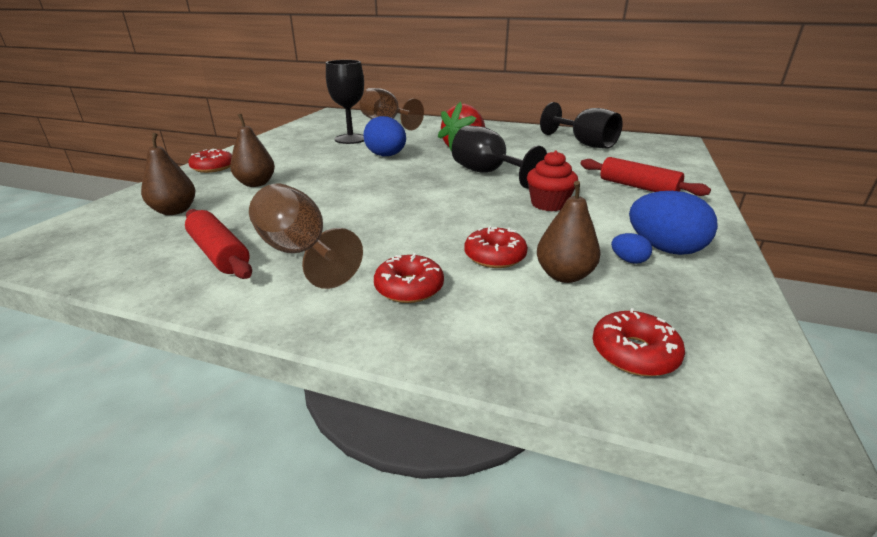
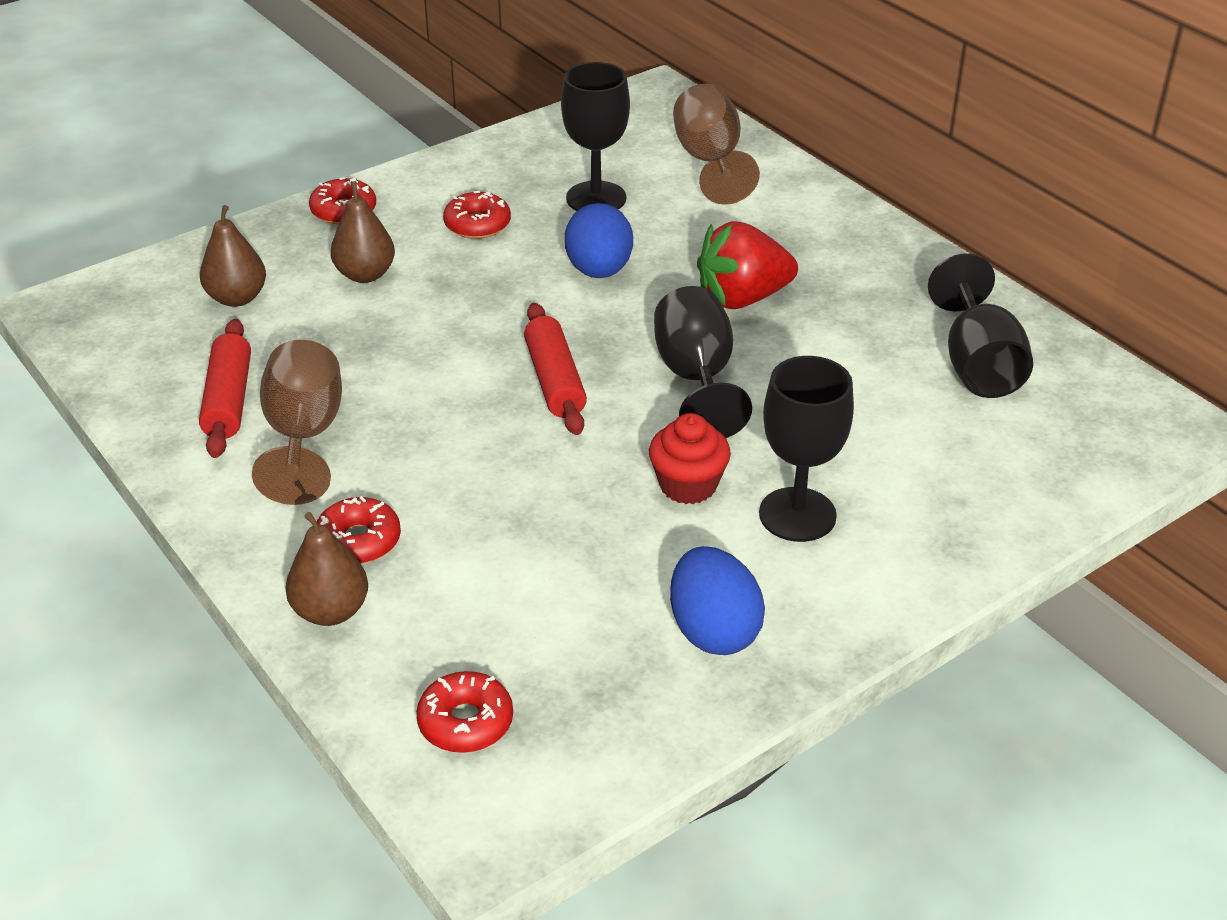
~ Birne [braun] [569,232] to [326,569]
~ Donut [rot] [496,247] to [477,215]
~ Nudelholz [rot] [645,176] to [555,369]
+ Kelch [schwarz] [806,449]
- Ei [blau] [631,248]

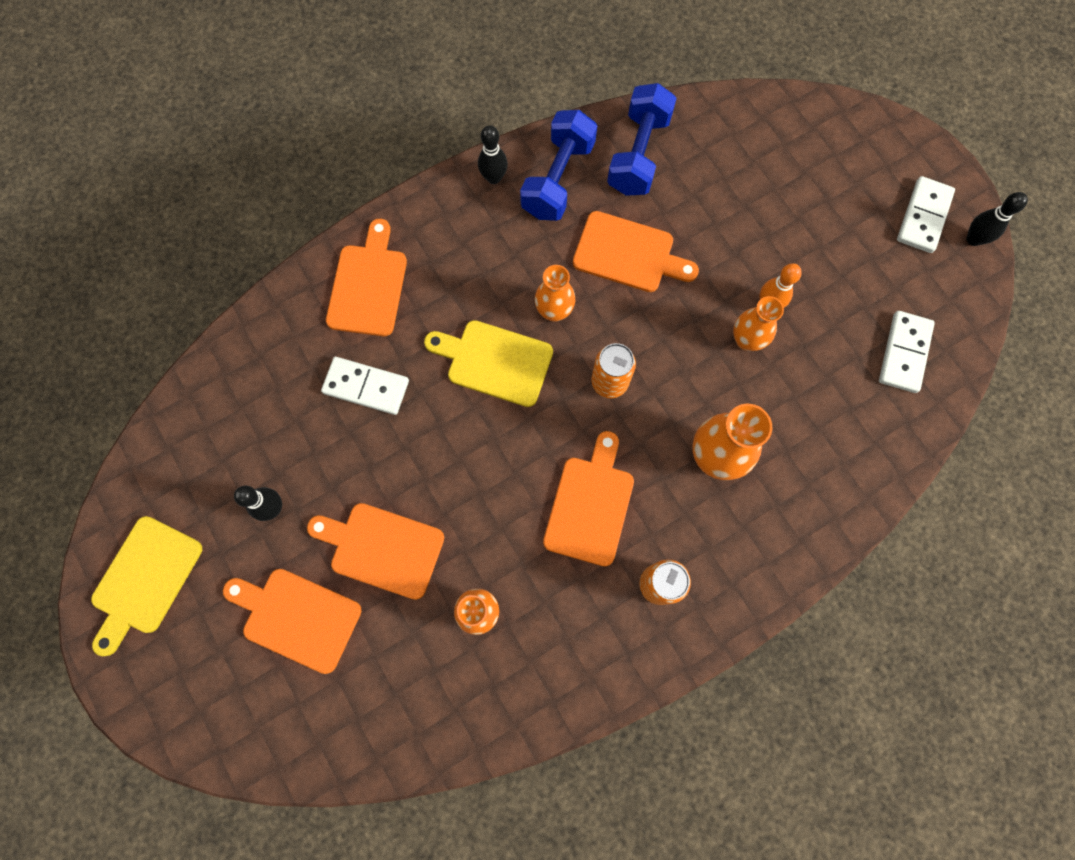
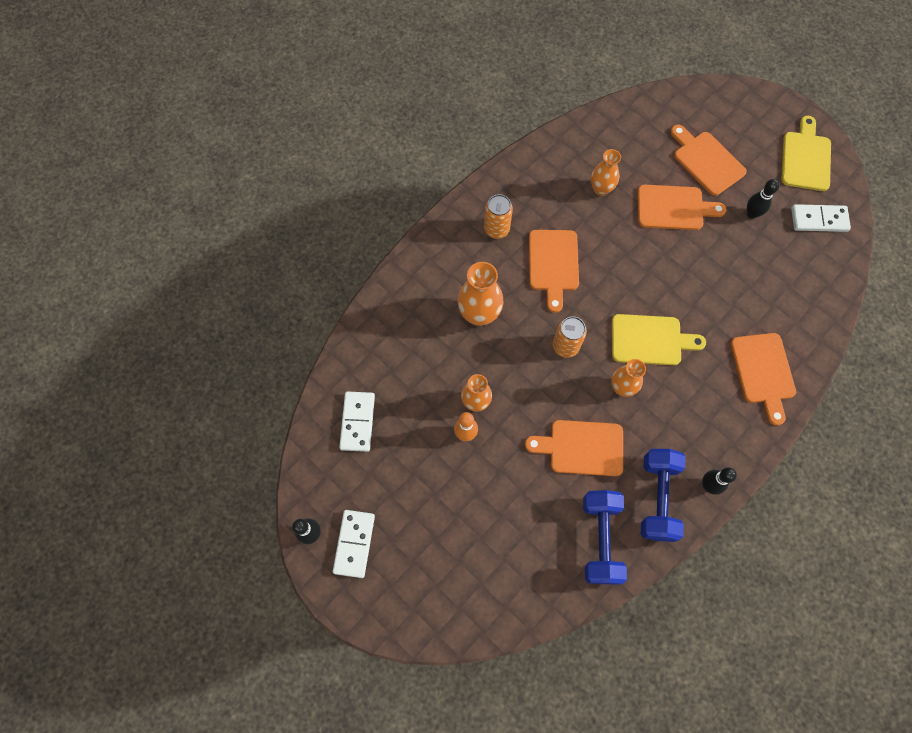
~ Schneidebrett [orange] [292,621] = [709,160] 135 degrees counterclockwise
~ Dominostein [weiß] [365,386] to [821,218]

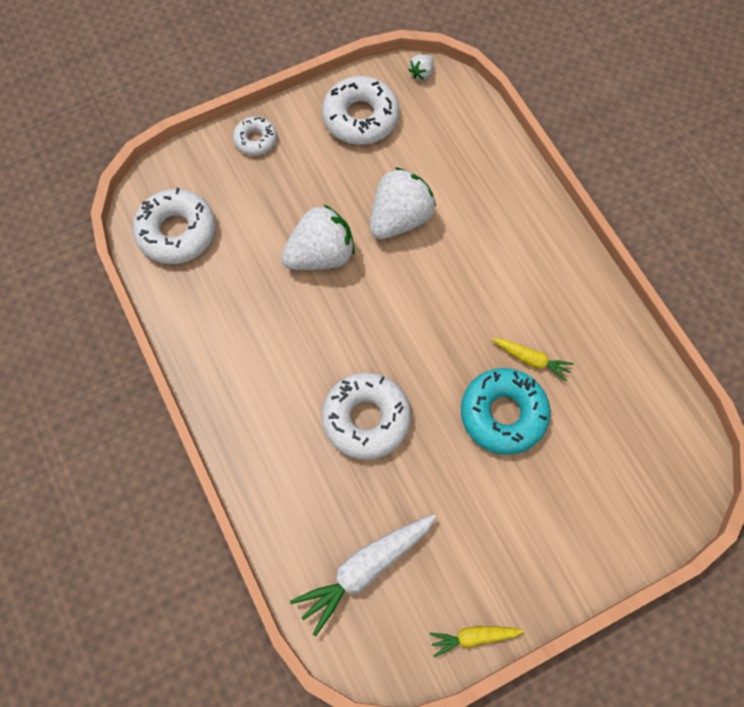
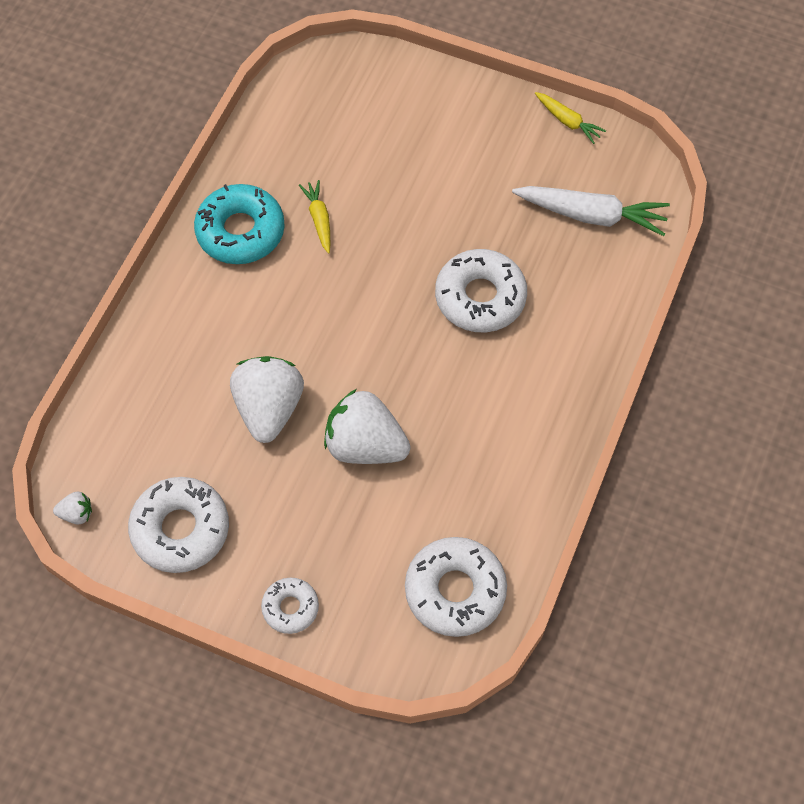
~ Donut [türkis] [506,411] to [239,224]
~ Erdbeere [weiß] [403,203] = [267,399] 90 degrees clockwise

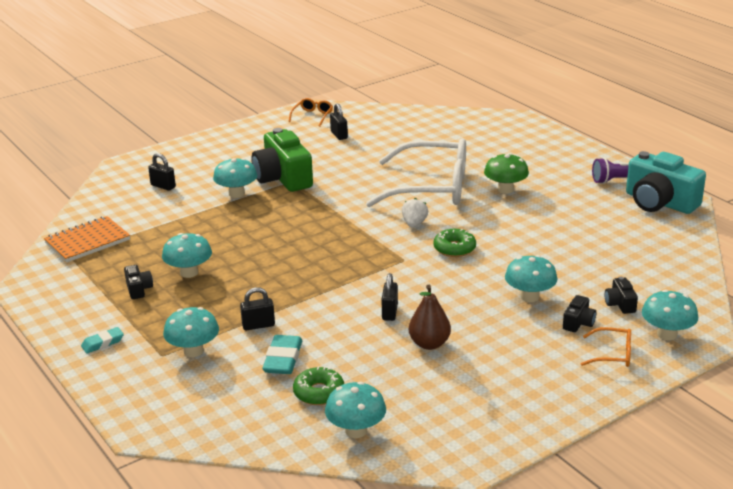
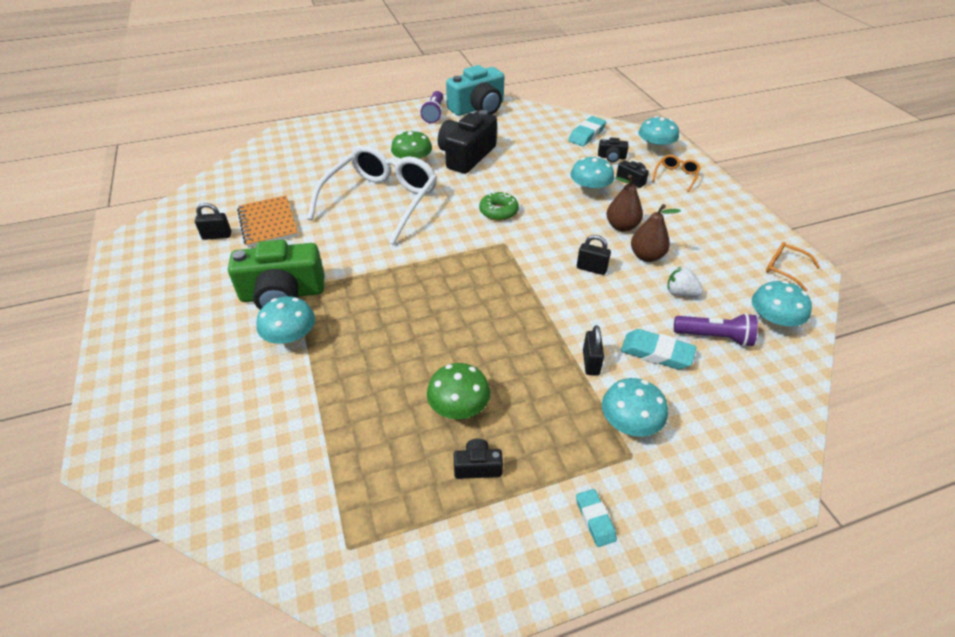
~ Notizbuch [orange] [87,239] to [267,221]
~ Pilz [türkis] [187,255] to Pilz [grün] [459,391]
+ Kamera [schwarz] [467,142]
+ Radiergummi [türkis] [587,131]
+ Birne [braun] [625,203]
~ Erdbeere [weiß] [415,213] to [686,282]
~ Donut [grün] [318,386] to Taschenlampe [lila] [716,330]
~ Brille [orange] [311,112] to [793,267]
- Vorhängeschloss [schwarz] [162,172]

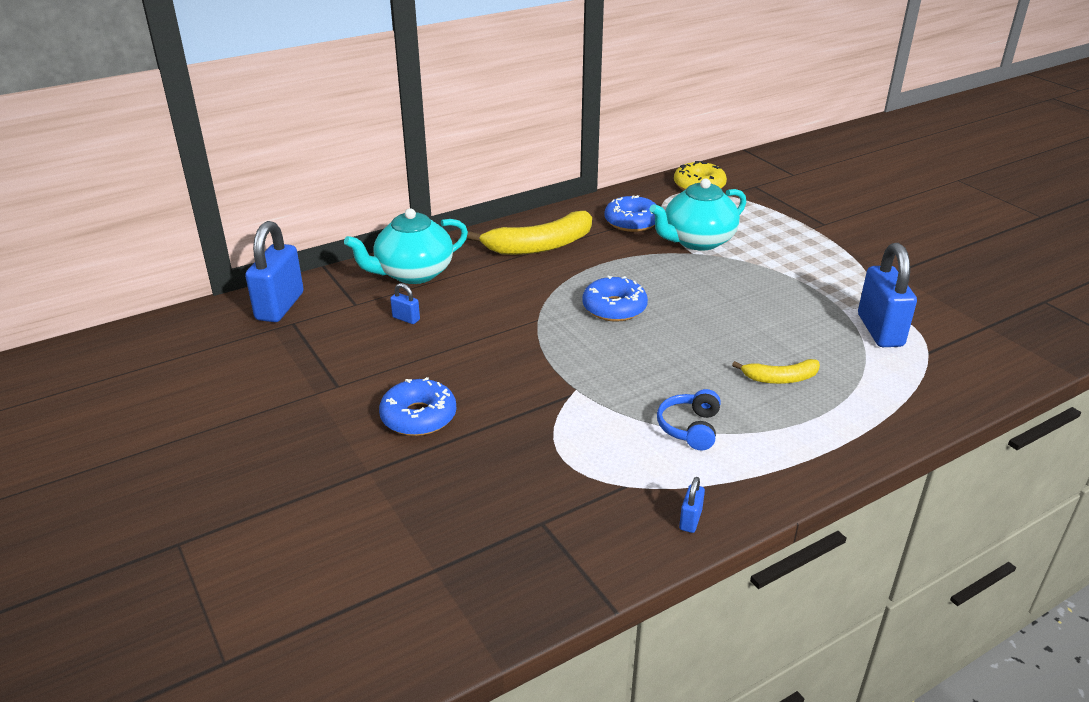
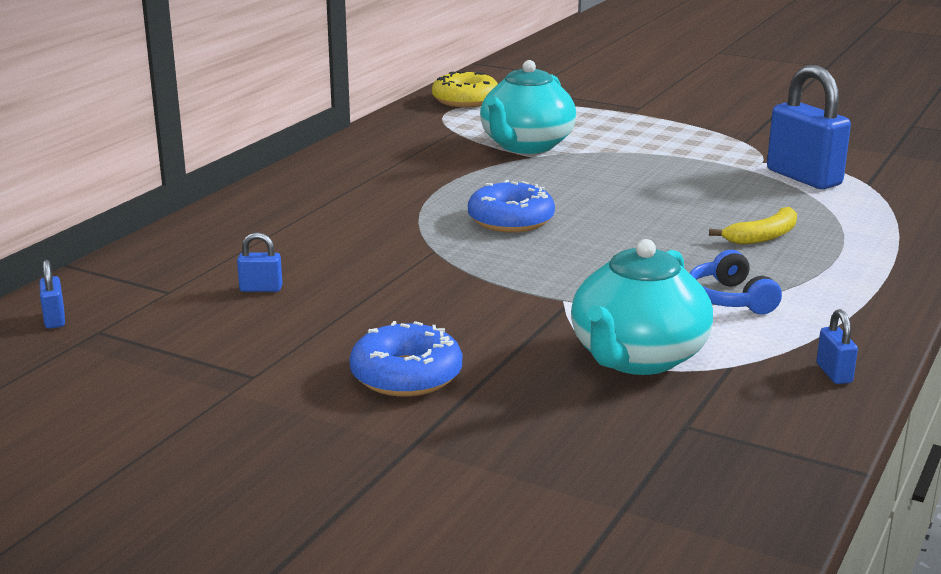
~ Vorhängeschloss [blau] [274,271] = [52,294] x0.43
~ Teekanne [türkis] [406,246] to [642,307]
- Banane [gelb] [529,233]
- Donut [blau] [630,213]

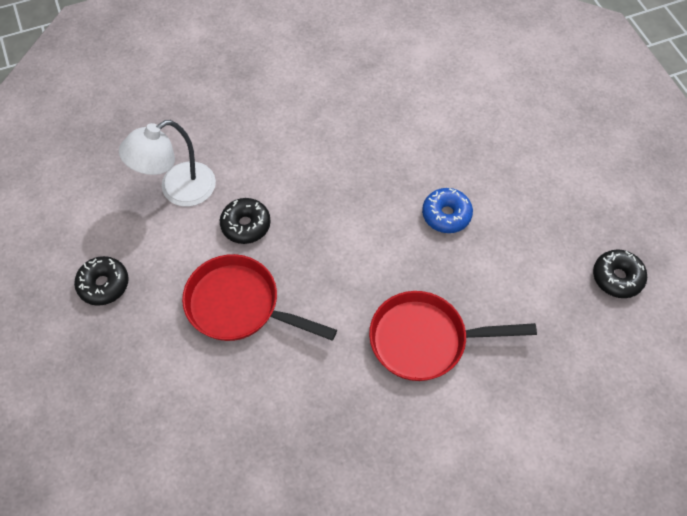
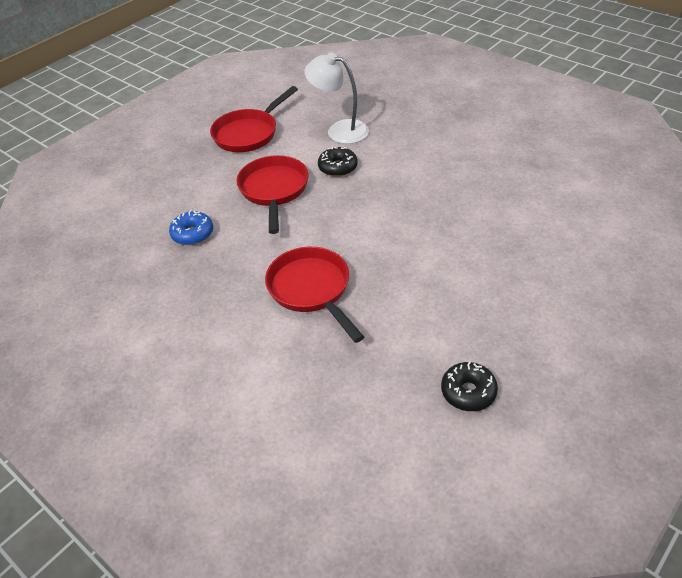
~ Donut [blau] [447,210] to [191,227]
~ Donut [schwarz] [101,281] to Pfanne [rot] [254,119]

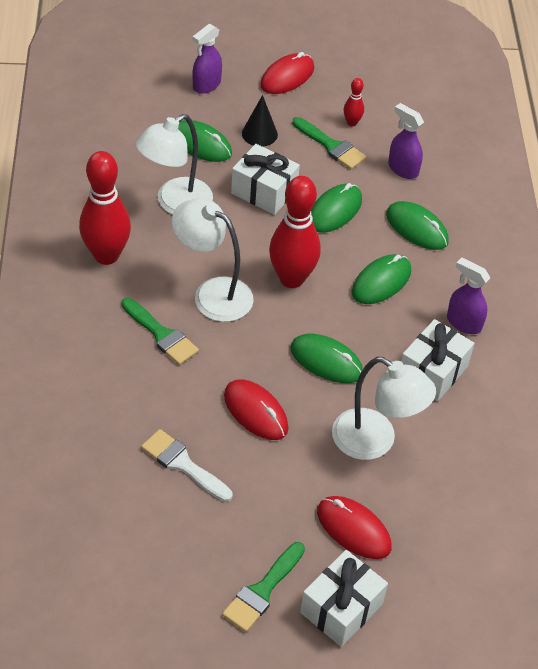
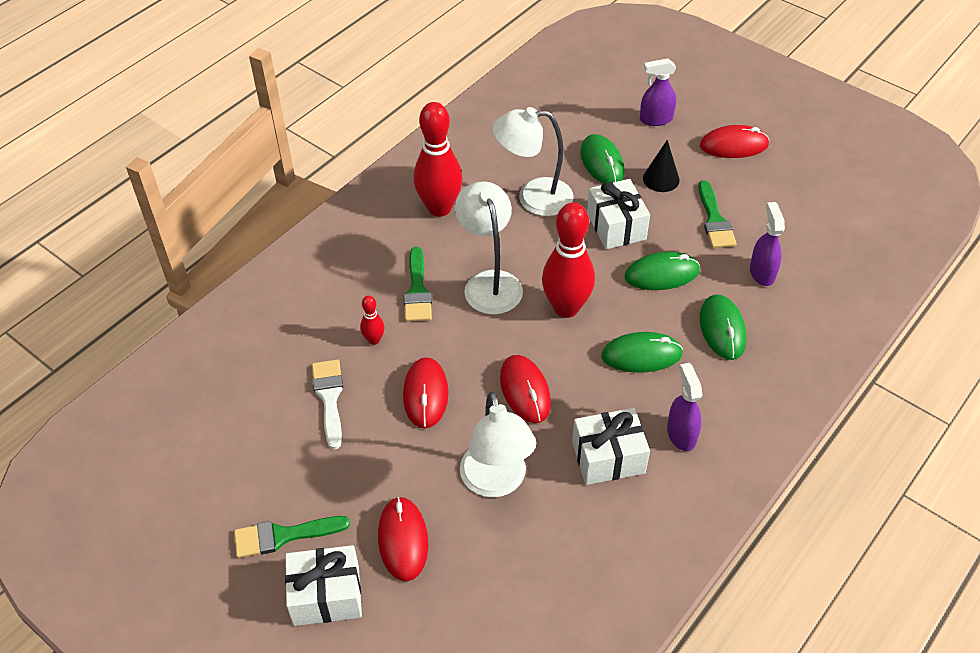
~ Bowlingkegel [rot] [354,102] to [372,320]
~ Computermaus [grün] [326,358] to Computermaus [rot] [525,389]

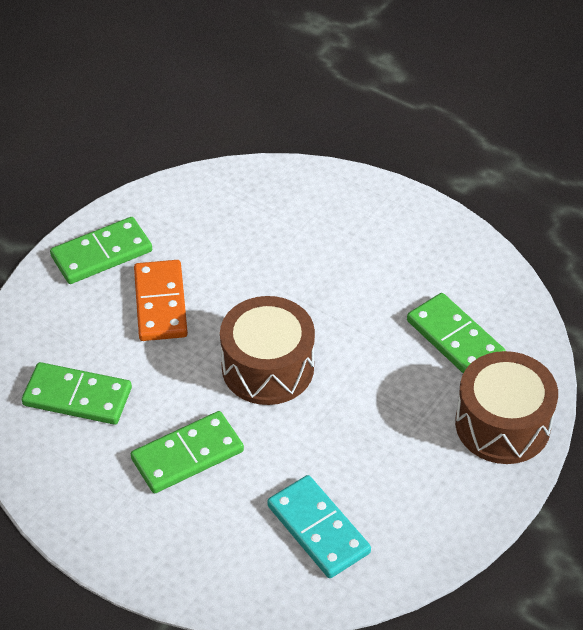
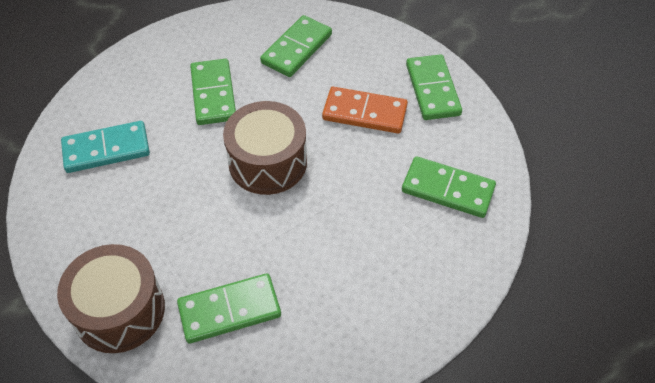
+ Dominostein [grün] [449,187]

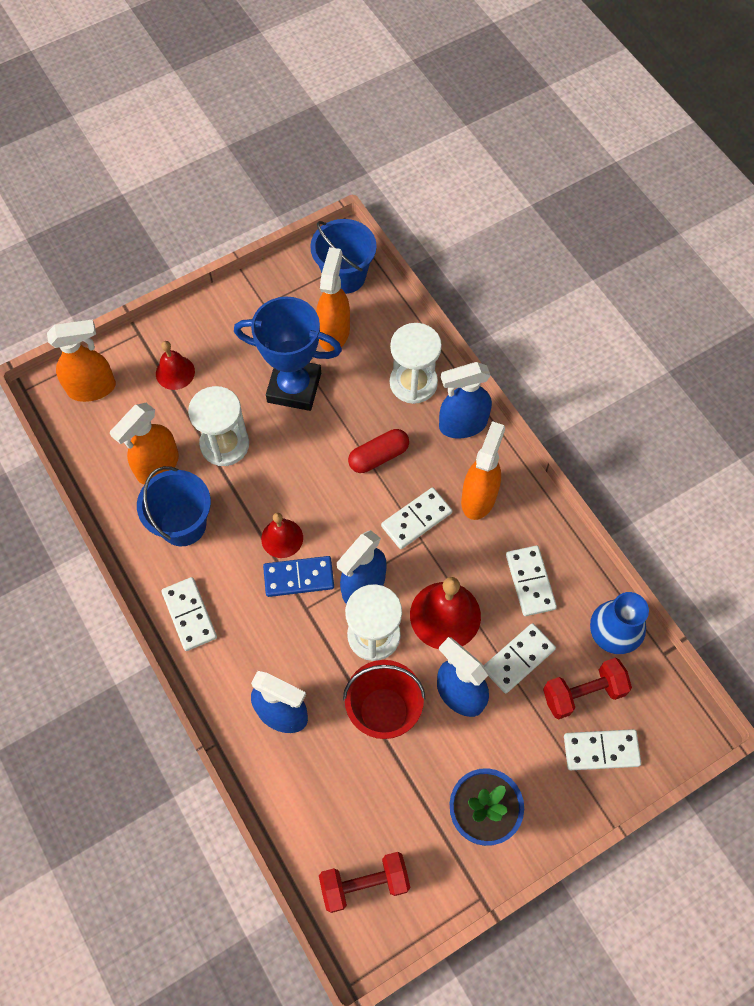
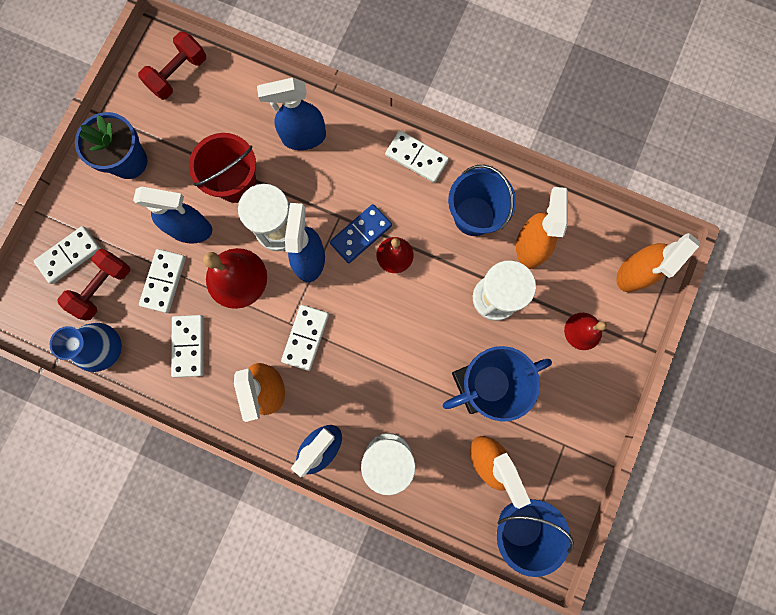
~ Dominostein [weiß] [531,581] = [187,346] 45 degrees clockwise
- Kapsel [rot] [378,451]

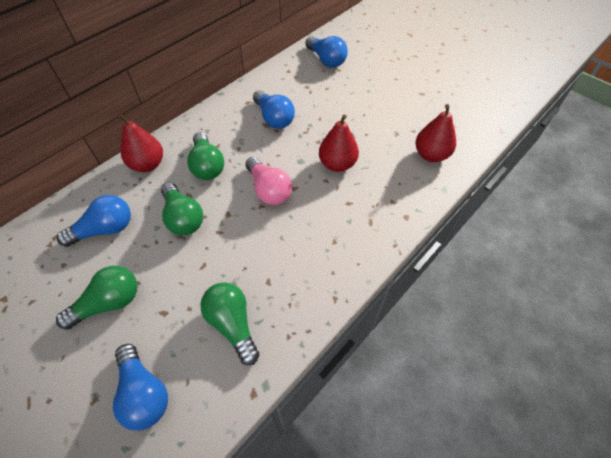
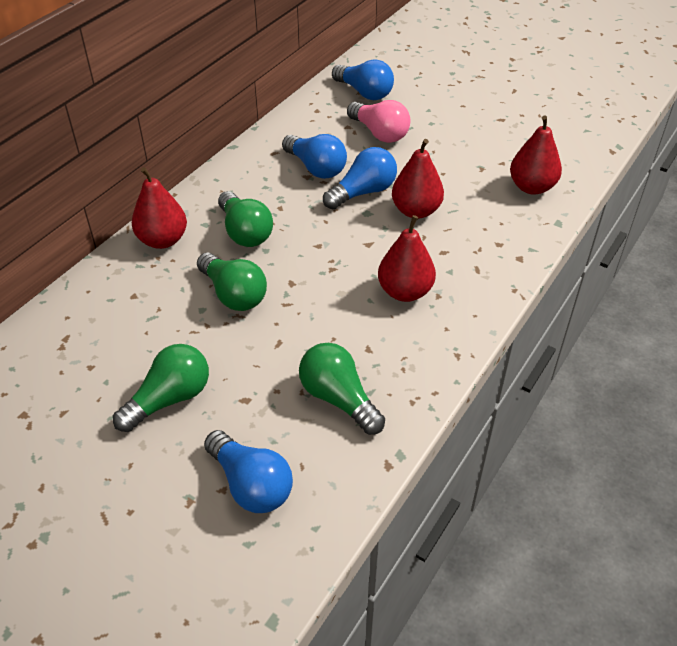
~ Glühbirne [blau] [94,221] to [360,178]
~ Glühbirne [rosa] [268,181] to [378,121]
+ Birne [rot] [407,258]

